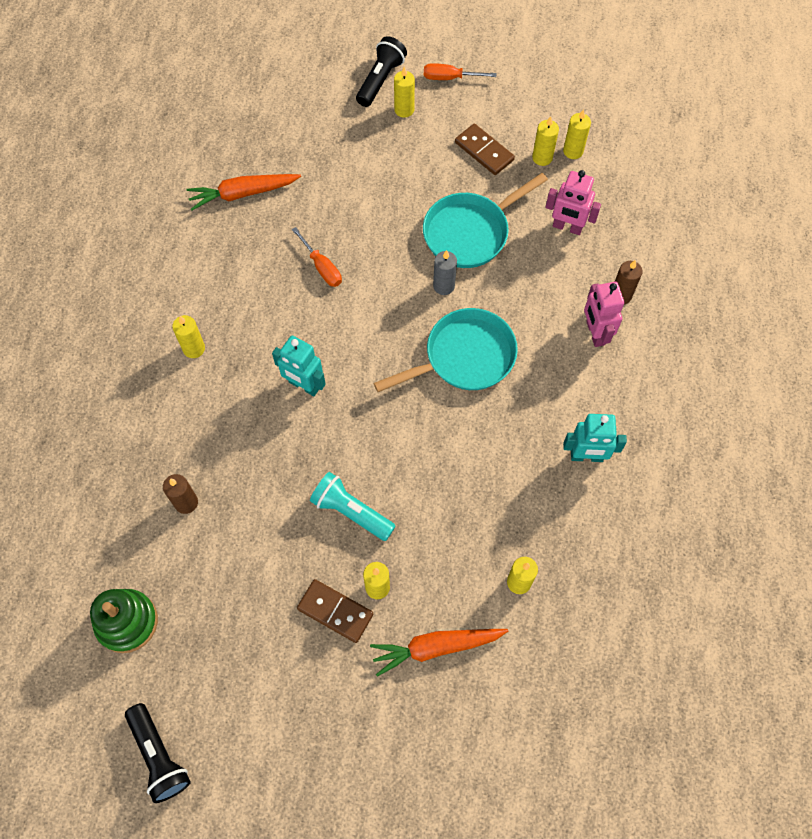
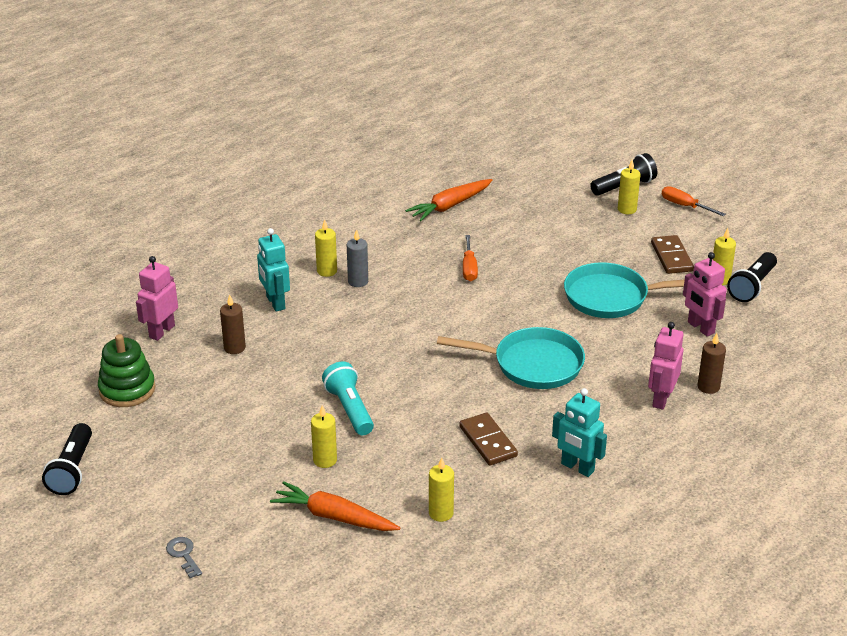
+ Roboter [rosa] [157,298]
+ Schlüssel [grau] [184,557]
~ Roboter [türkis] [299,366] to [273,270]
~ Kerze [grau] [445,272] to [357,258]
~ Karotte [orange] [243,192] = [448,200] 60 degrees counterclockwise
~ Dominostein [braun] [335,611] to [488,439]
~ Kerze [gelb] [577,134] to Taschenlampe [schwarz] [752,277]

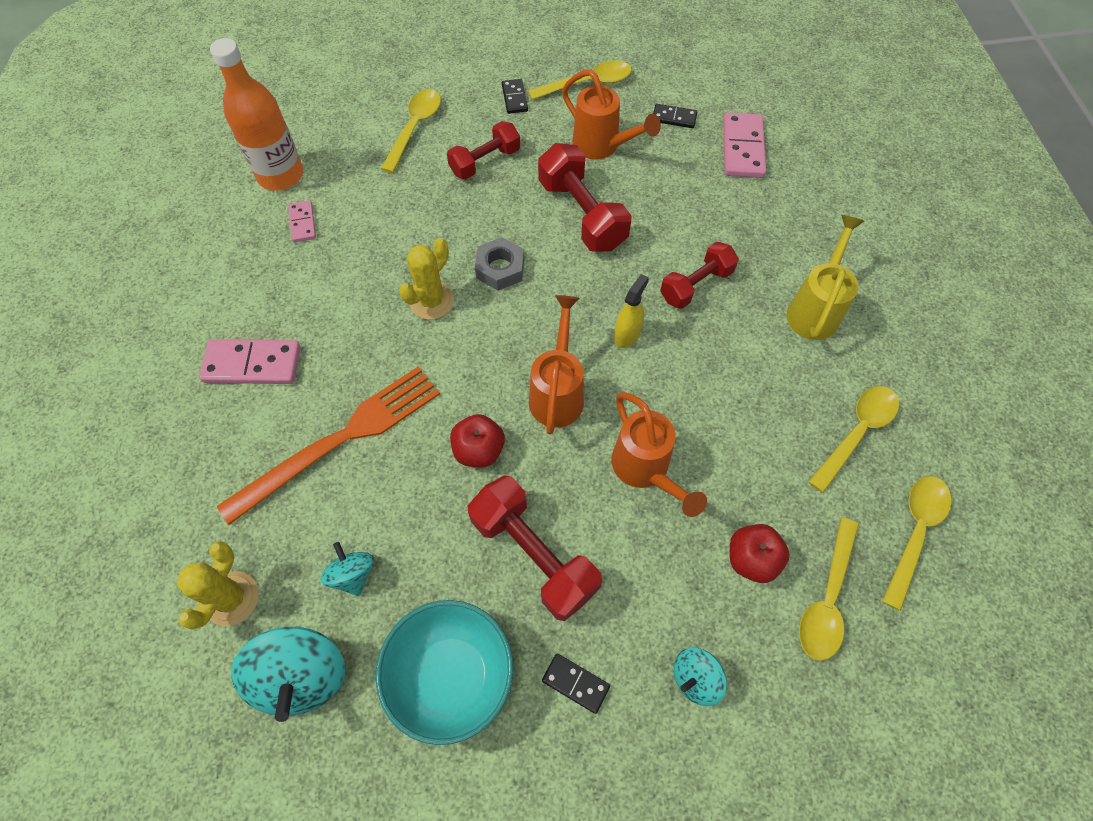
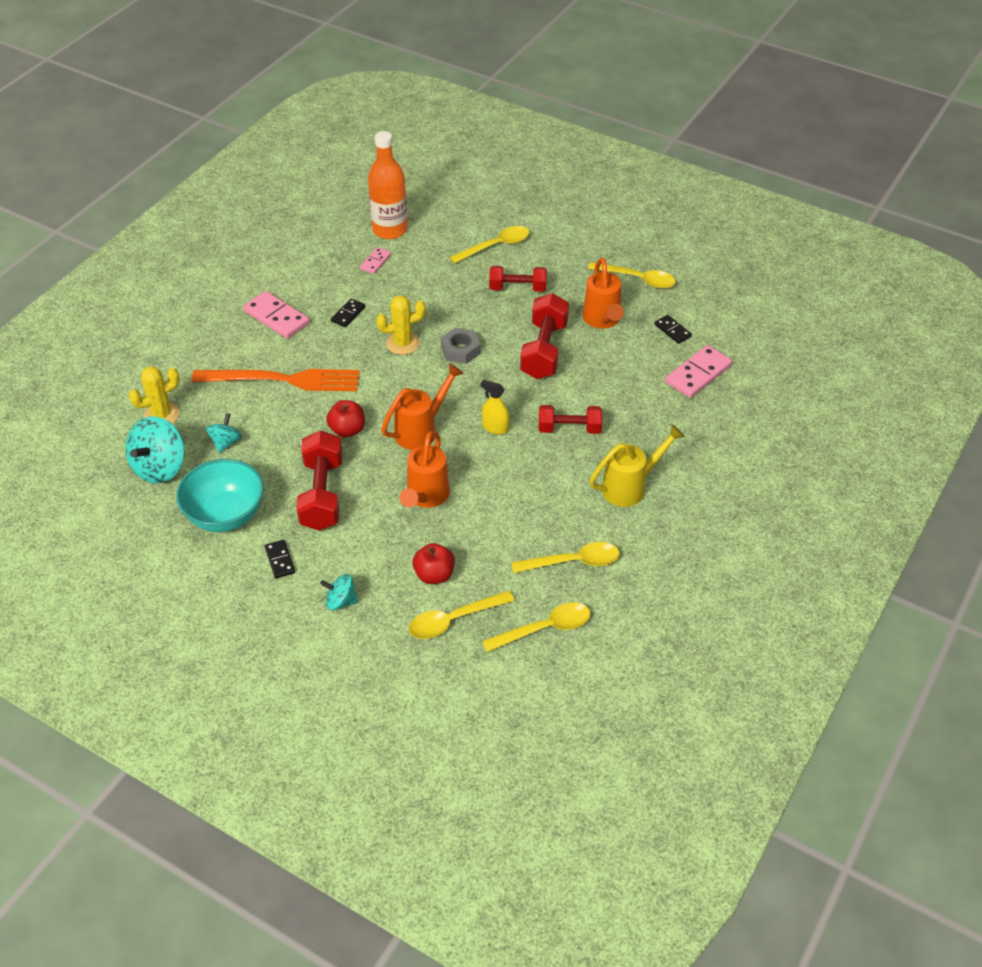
~ Dominostein [schwarz] [515,96] to [348,312]
~ Sprühflasche [gelb] [631,311] = [495,407] 135 degrees counterclockwise

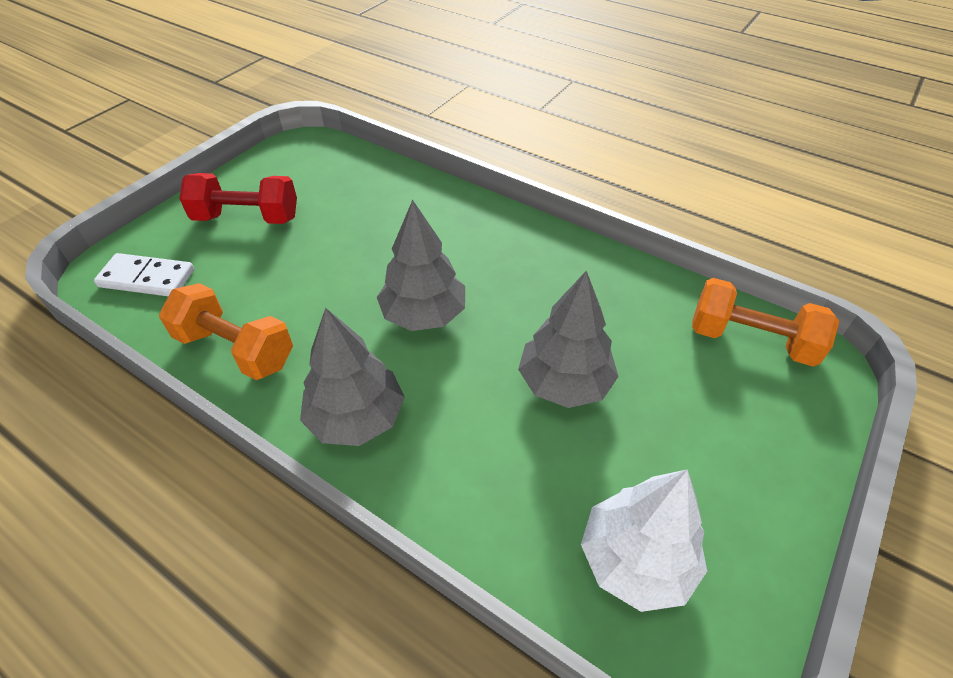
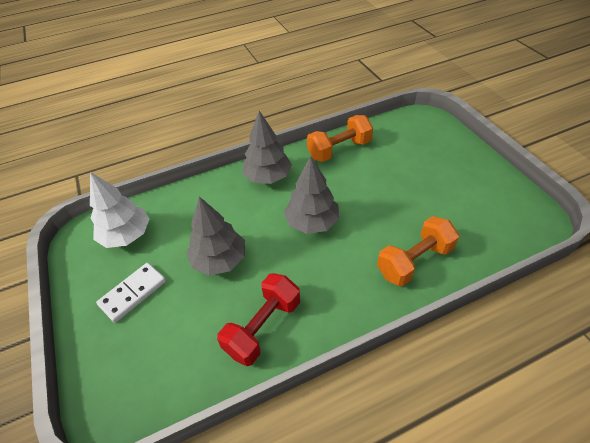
~ Dominostein [weiß] [144,274] to [131,293]
~ Hantel [rot] [238,198] to [258,319]
~ Hantel [orange] [766,322] to [418,251]

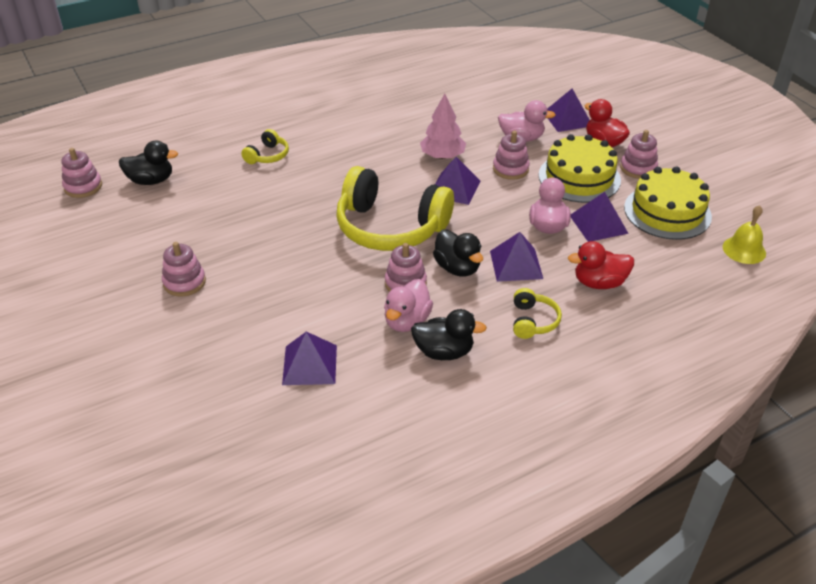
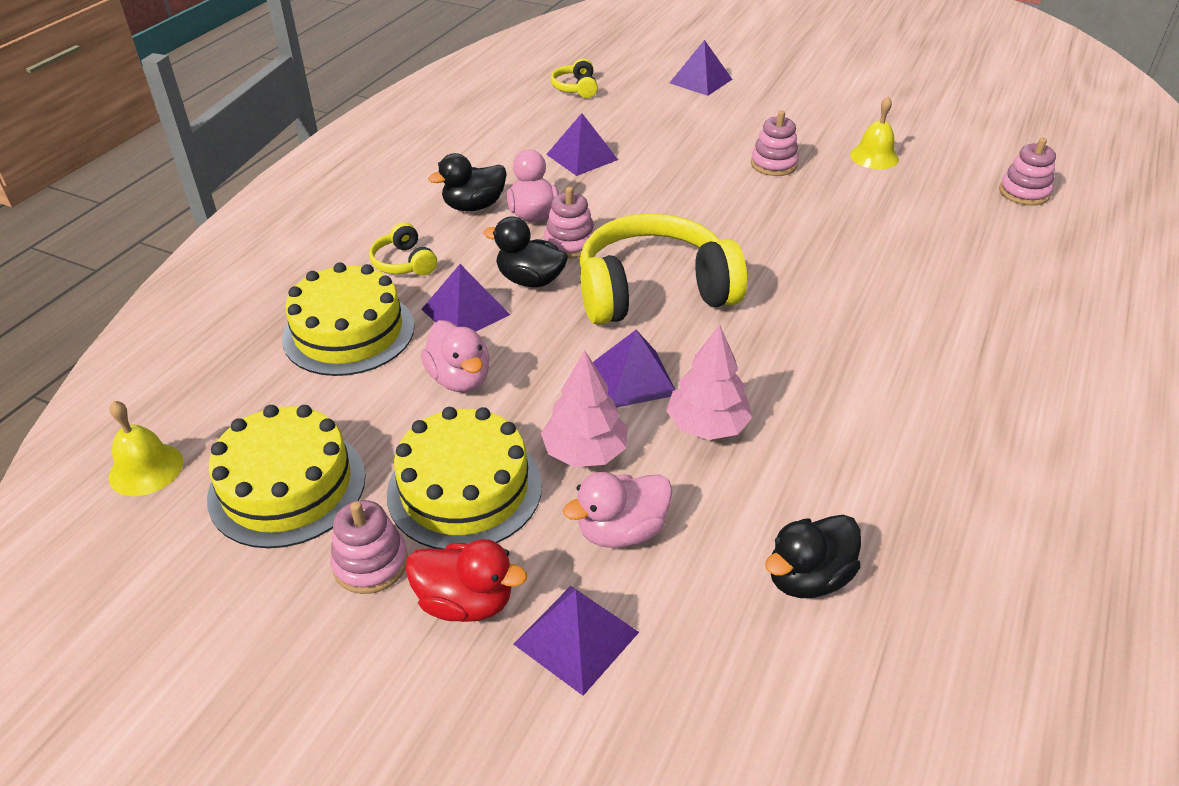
~ Ente [rot] [601,265] to Kuchen [gelb] [348,319]
~ Stapelspielzeug [rosa] [511,155] to Baum [rosa] [584,409]
~ Kopfhörer [gelb] [265,146] to [574,78]
~ Pyramide [lila] [600,217] to [701,68]
~ Ente [schwarz] [148,162] to [813,556]
+ Glocke [gelb] [874,132]

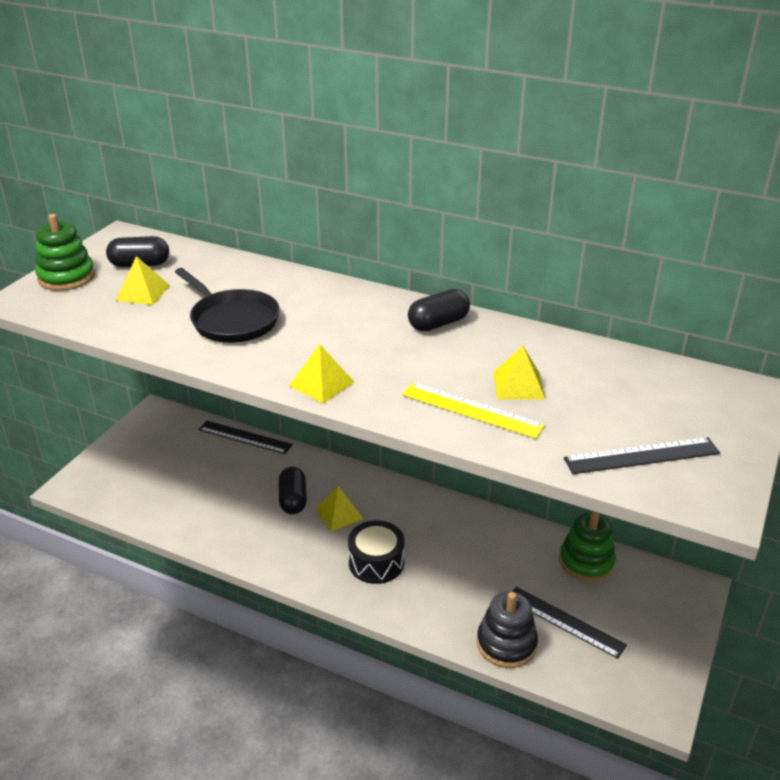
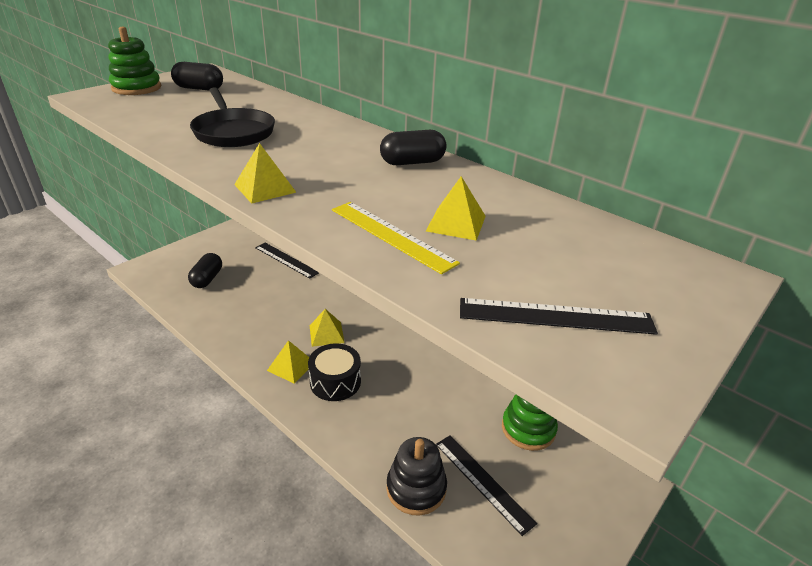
~ Kapsel [schwarz] [293,490] to [205,270]
~ Pyramide [gelb] [142,280] to [288,362]

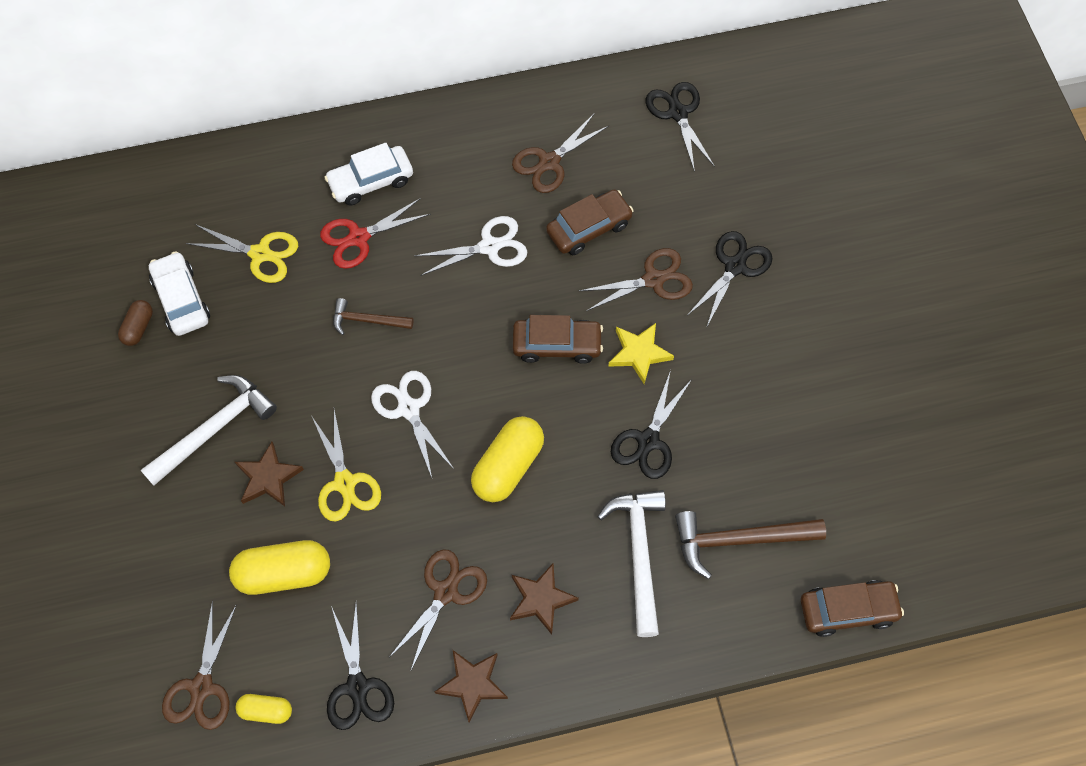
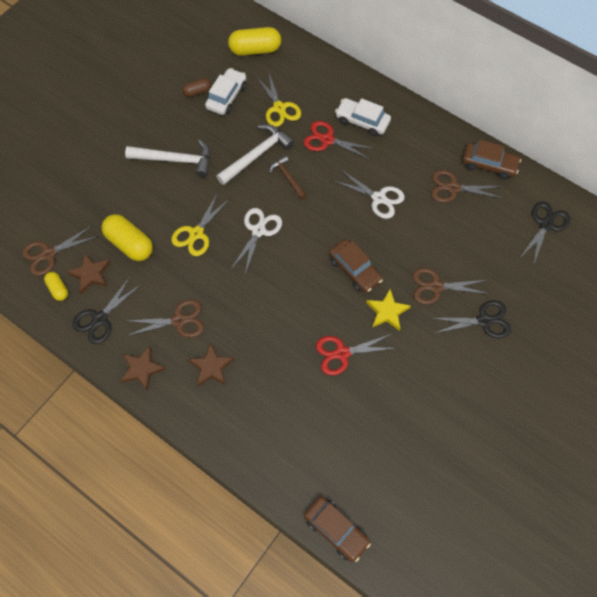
~ Stern [braun] [269,474] to [89,273]
~ Hammer [weiß] [631,563] to [255,154]
~ Kapsel [gelb] [507,459] to [254,41]
~ Schere [schwarz] [651,424] to Schere [rot] [356,355]
~ Schere [braun] [636,279] = [450,286] 150 degrees clockwise
~ Auto [braun] [590,222] to [491,160]
- Hammer [braun] [750,545]

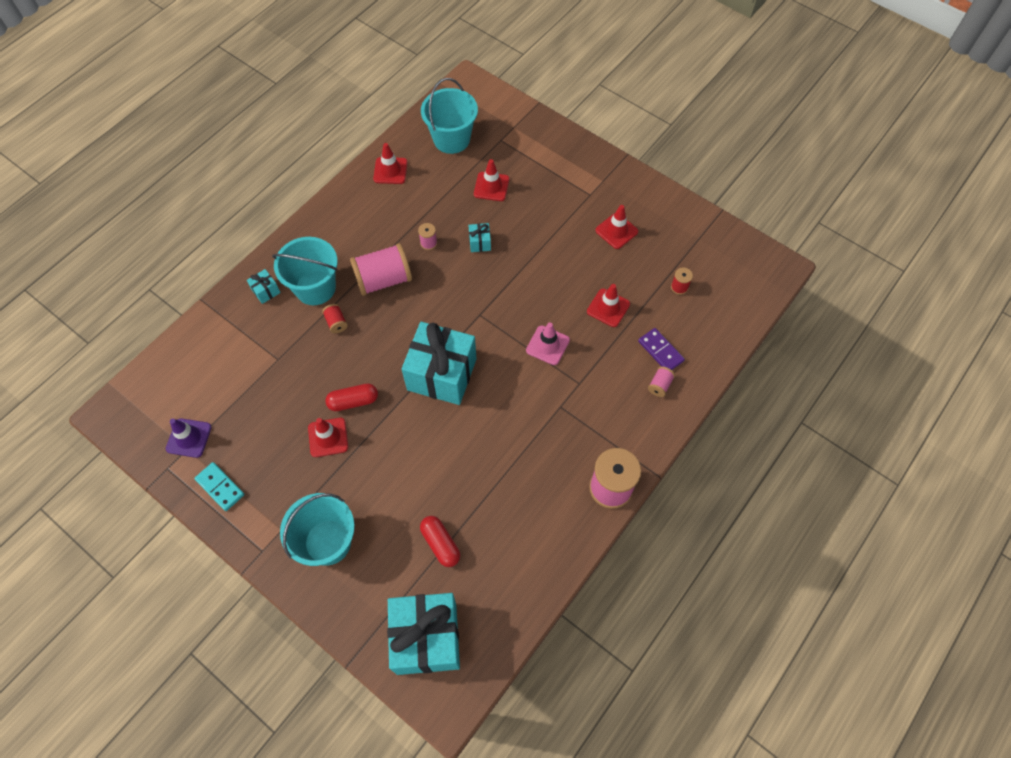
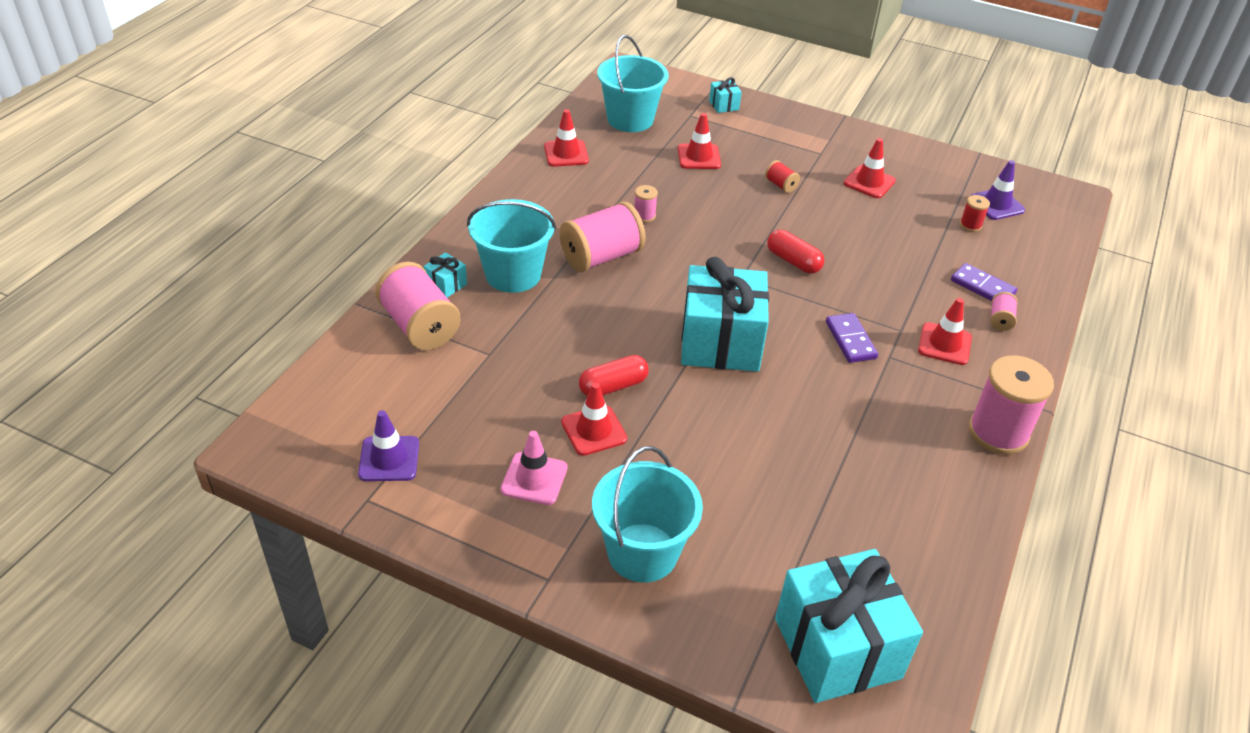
+ Garnrolle [rosa] [417,306]
~ Leitkegel [rosa] [548,344] to [534,468]
~ Geschenk [türkis] [480,237] to [725,95]
~ Garnrolle [rot] [335,318] to [782,176]
~ Kapsel [rot] [440,541] to [796,252]
+ Dominostein [lila] [852,338]
~ Leitkegel [rot] [608,305] to [945,331]
+ Leitkegel [lila] [997,190]
- Dominostein [türkis] [219,486]

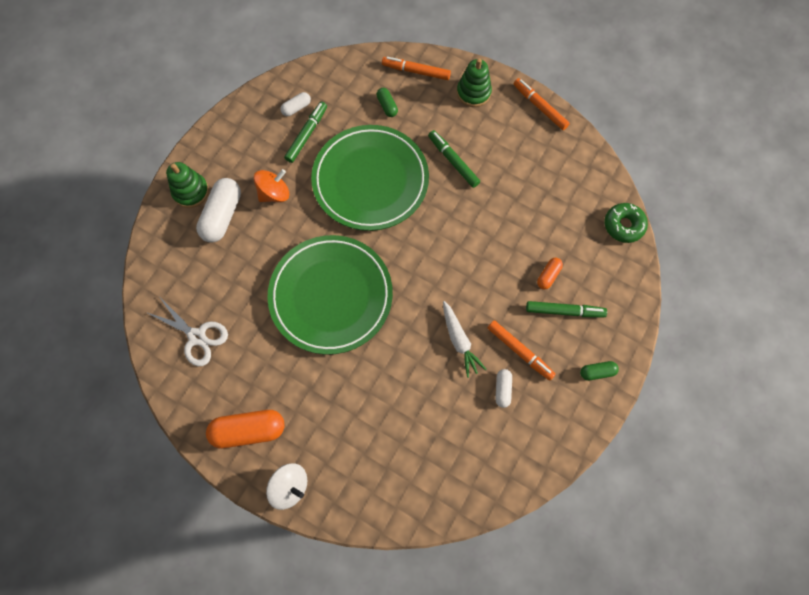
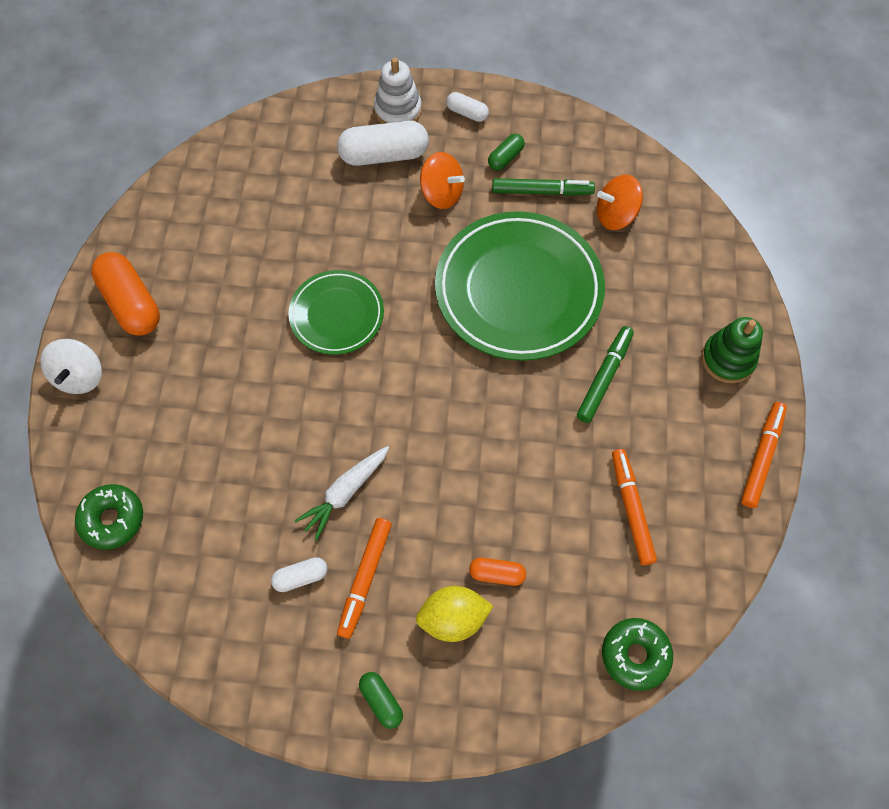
+ Donut [grün] [109,517]
~ Teller [grün] [330,295] = [336,312] x0.56
~ Stapelspielzeug [grün] [187,185] to Stapelspielzeug [weiß] [398,90]
~ Filzstift [grün] [566,309] to Zitrone [gelb] [454,614]
~ Kapsel [weiß] [295,104] to [467,107]
~ Kapsel [grün] [387,102] to [506,151]
+ Kreisel [orange] [620,202]
~ Filzstift [orange] [416,68] to [634,507]
- Schere [weiß] [187,332]

